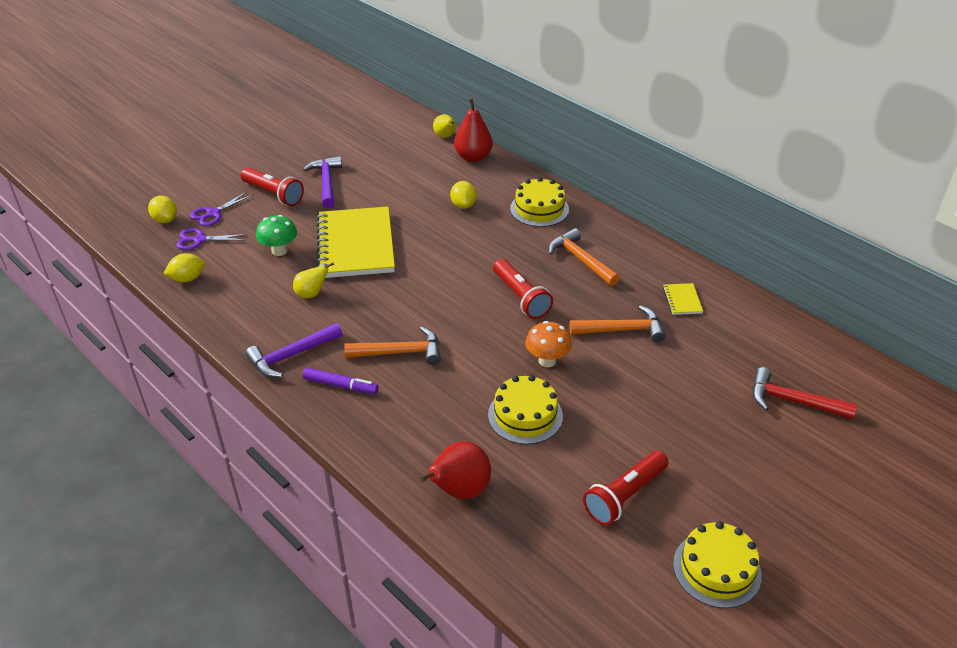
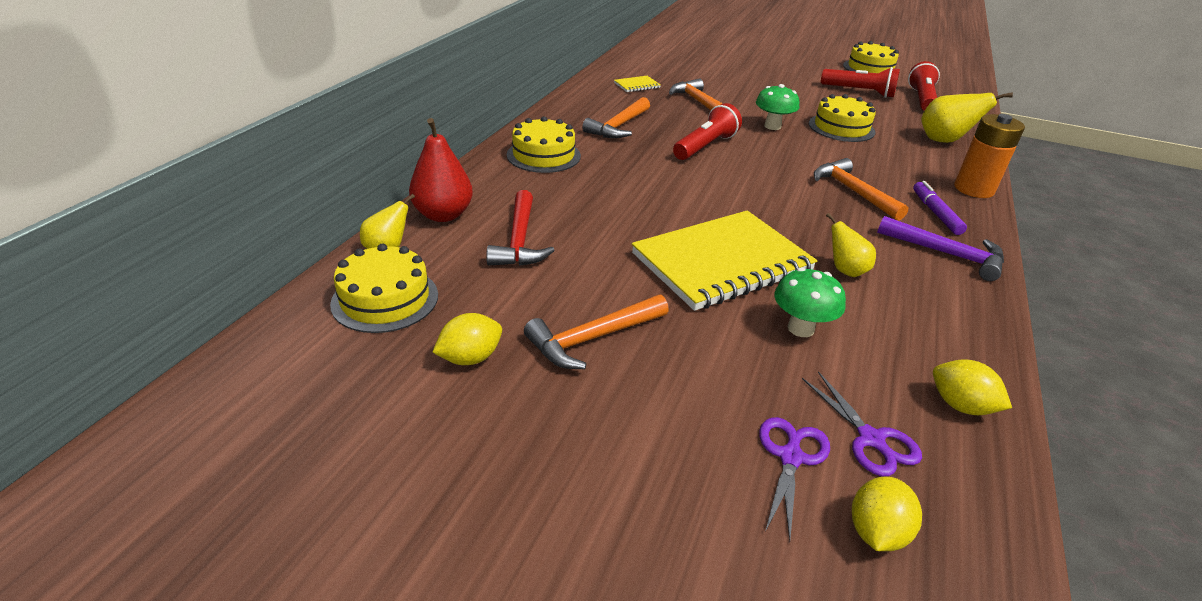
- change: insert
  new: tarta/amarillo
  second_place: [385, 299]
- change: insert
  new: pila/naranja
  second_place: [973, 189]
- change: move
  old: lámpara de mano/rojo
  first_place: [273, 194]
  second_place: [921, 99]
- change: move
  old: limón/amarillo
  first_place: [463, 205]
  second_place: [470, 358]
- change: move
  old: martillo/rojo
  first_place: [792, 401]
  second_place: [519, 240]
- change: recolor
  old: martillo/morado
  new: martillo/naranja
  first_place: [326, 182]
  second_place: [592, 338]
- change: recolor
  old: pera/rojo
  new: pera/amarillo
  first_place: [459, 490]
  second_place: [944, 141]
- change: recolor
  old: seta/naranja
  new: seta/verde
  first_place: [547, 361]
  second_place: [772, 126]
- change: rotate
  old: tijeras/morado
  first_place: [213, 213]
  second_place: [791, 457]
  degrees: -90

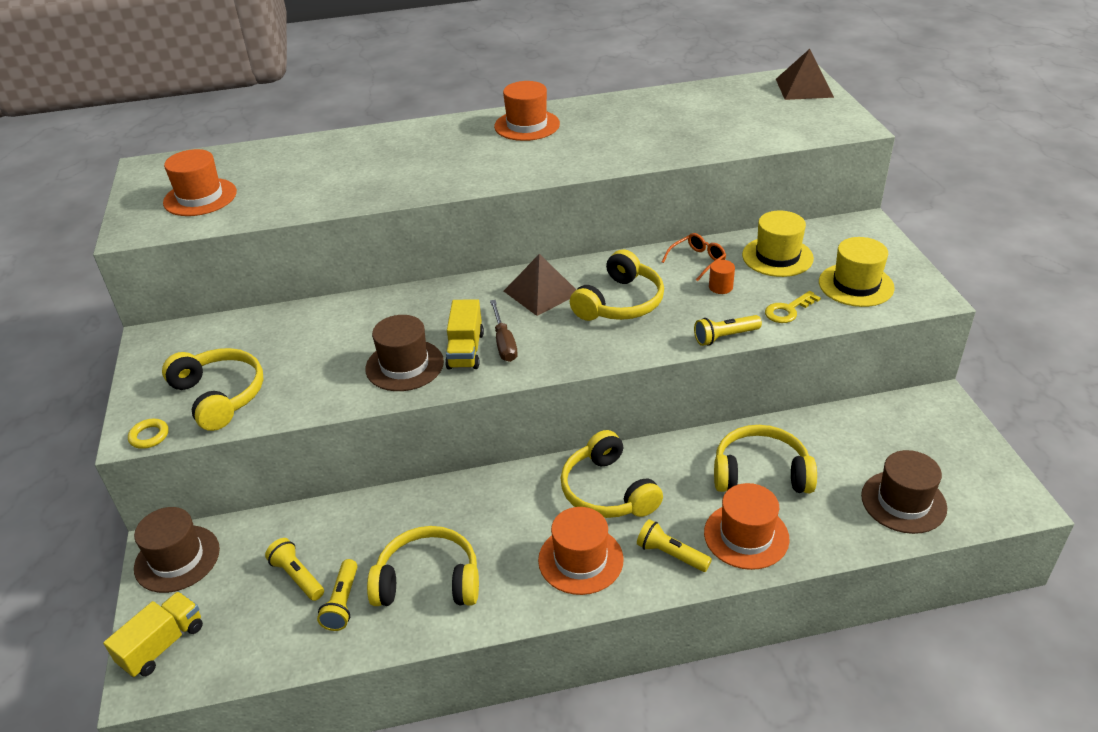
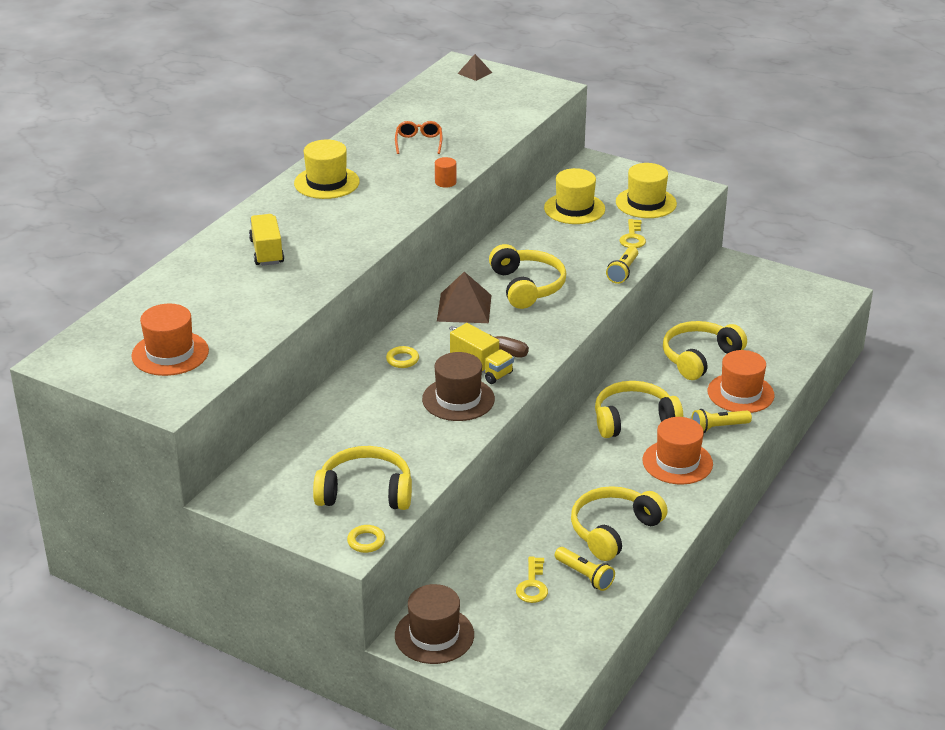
- change: delete
  old: sombrero/marrón
  first_place: [903, 502]
- change: insert
  new: anillo/amarillo
  second_place: [402, 360]
- change: move
  old: camión/amarillo
  first_place: [162, 645]
  second_place: [267, 252]
- change: move
  old: gafas/naranja
  first_place: [697, 261]
  second_place: [419, 142]
- change: move
  old: cilindro/naranja
  first_place: [720, 287]
  second_place: [445, 182]
- change: replace
  old: lámpara de mano/amarillo
  new: llave/amarillo
  first_place: [297, 576]
  second_place: [532, 585]
- change: recolor
  old: sombrero/naranja
  new: sombrero/amarillo
  first_place: [527, 125]
  second_place: [326, 183]
- change: rotate
  old: auriculares/amarillo
  first_place: [608, 491]
  second_place: [634, 420]
  degrees: 150
- change: resize
  old: pirámide/marrón
  first_place: [804, 88]
  second_place: [474, 73]
  factor: 0.56

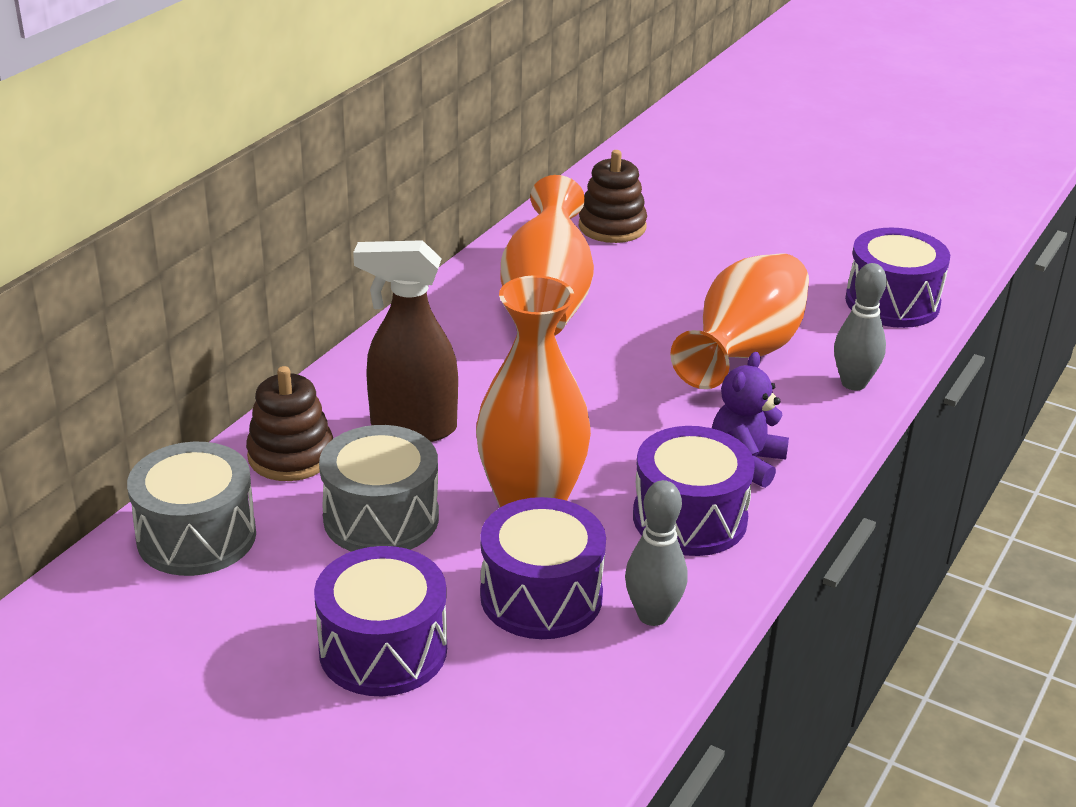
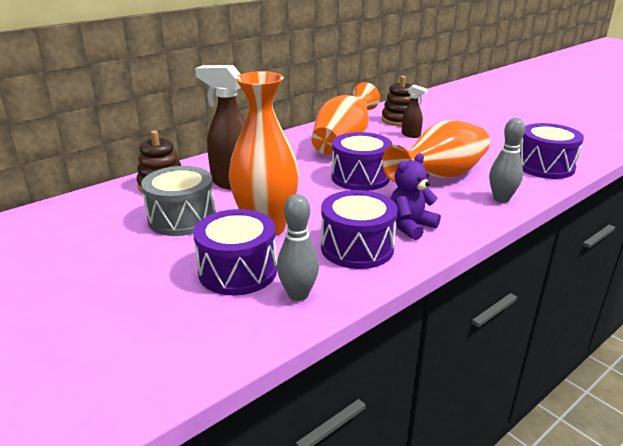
- change: delete
  old: tambor/gris
  first_place: [196, 536]
- change: insert
  new: pulverizador/marrón
  second_place: [411, 135]
- change: move
  old: tambor/morado
  first_place: [383, 649]
  second_place: [360, 177]

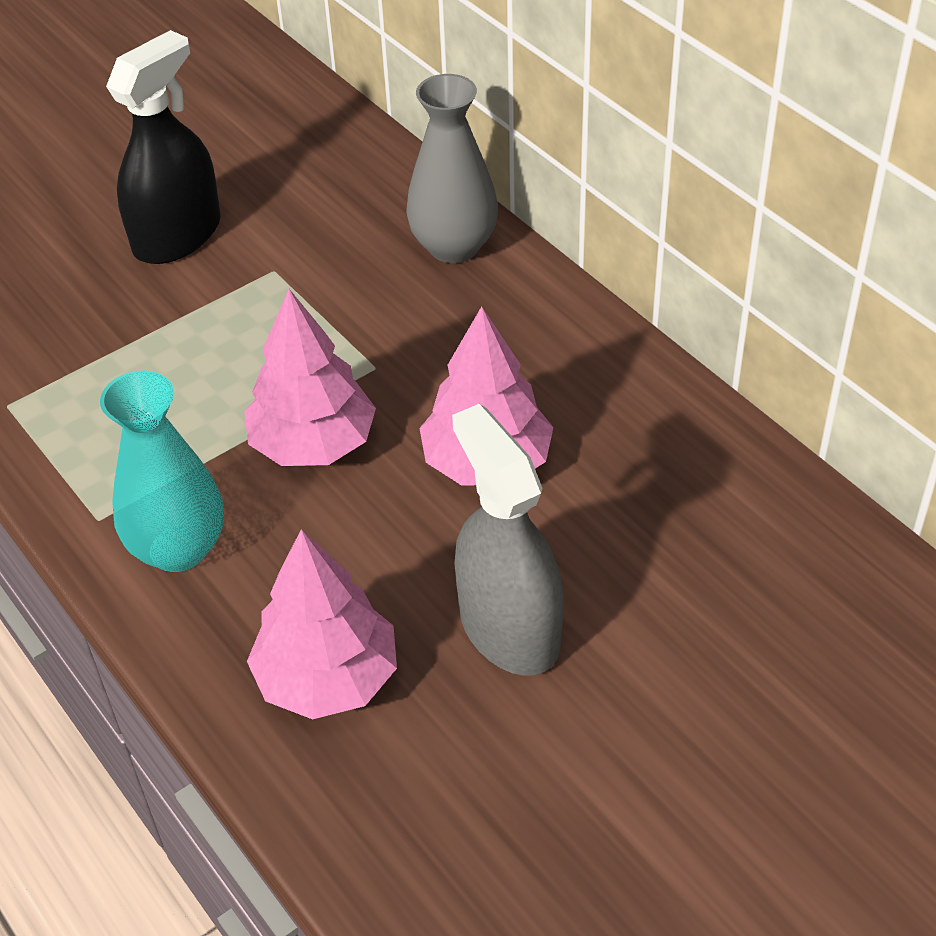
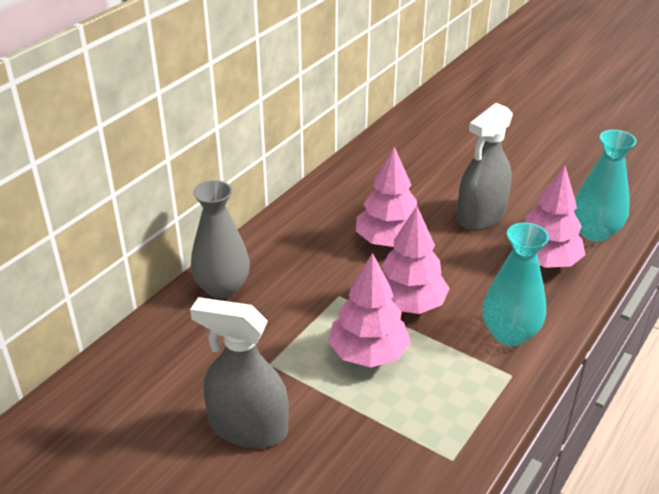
- change: insert
  new: árbol/rosa
  second_place: [368, 353]
- change: insert
  new: florero/turquesa
  second_place: [595, 232]
- change: recolor
  old: pulverizador/negro
  new: pulverizador/gris
  first_place: [177, 236]
  second_place: [248, 427]

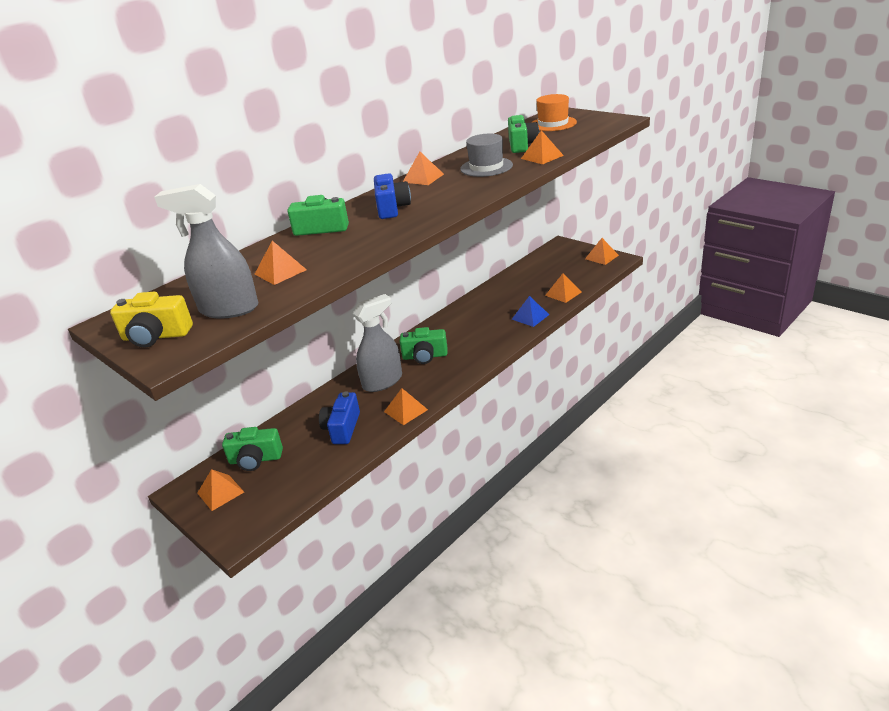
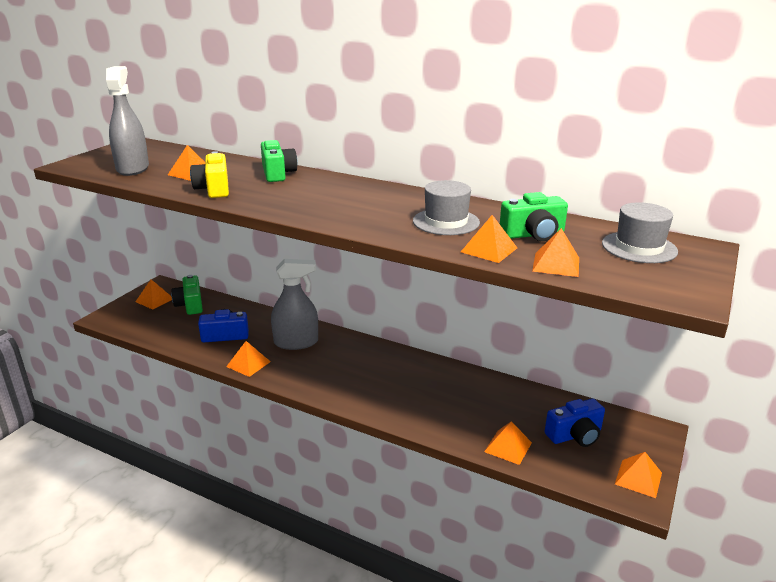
- change: delete
  old: cámara/verde
  first_place: [425, 356]
- change: delete
  old: pirámide/azul
  first_place: [530, 317]
- change: move
  old: cámara/amarillo
  first_place: [156, 336]
  second_place: [214, 189]
- change: move
  old: cámara/azul
  first_place: [392, 208]
  second_place: [575, 435]
- change: move
  old: pirámide/naranja
  first_place: [423, 178]
  second_place: [556, 264]
- change: recolor
  old: sombrero/naranja
  new: sombrero/gris
  first_place: [553, 124]
  second_place: [639, 247]
- change: rotate
  old: pulverizador/gris
  first_place: [382, 381]
  second_place: [296, 342]
  degrees: -45

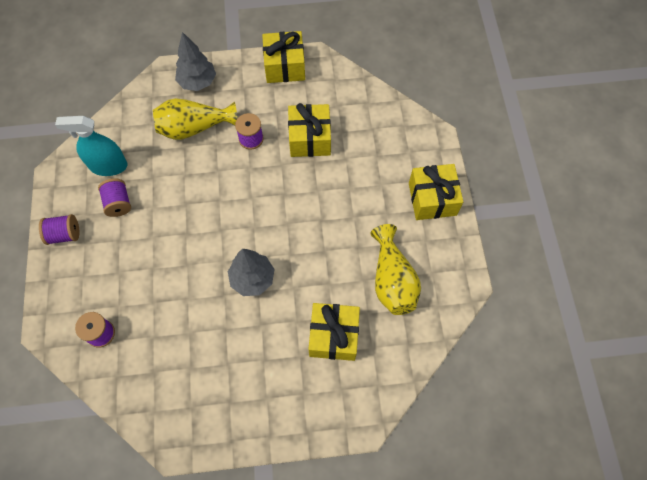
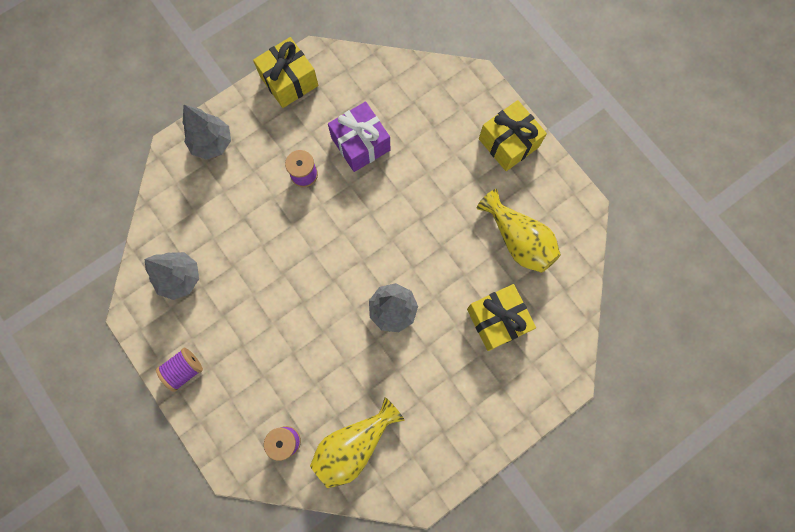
- change: delete
  old: carrete/morado
  first_place: [118, 203]
- change: move
  old: florero/amarillo
  first_place: [194, 128]
  second_place: [354, 444]
- change: replace
  old: pulverizador/turquesa
  new: árbol/gris
  first_place: [108, 166]
  second_place: [180, 278]
- change: recolor
  old: regalo/amarillo
  new: regalo/morado
  first_place: [310, 139]
  second_place: [360, 144]

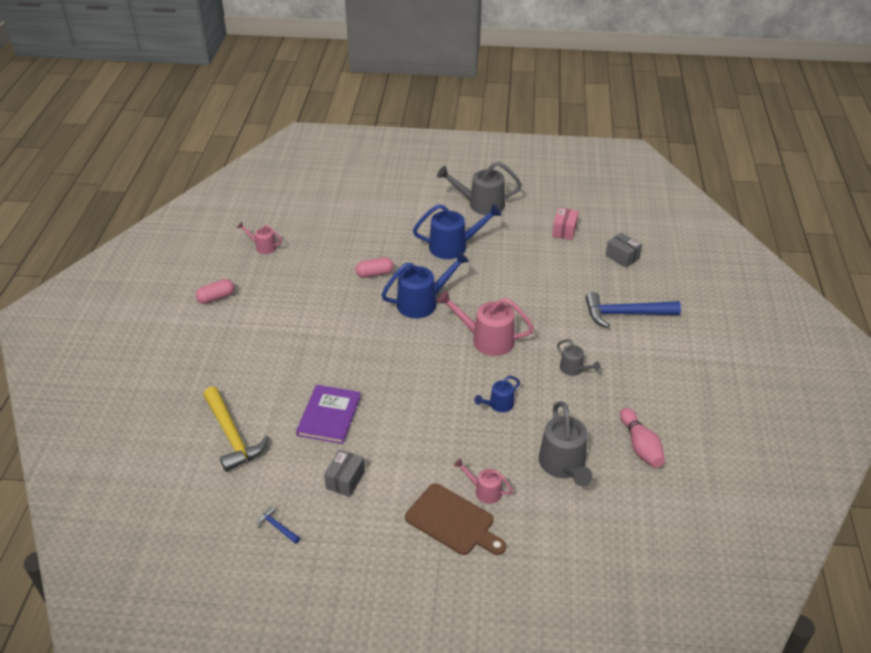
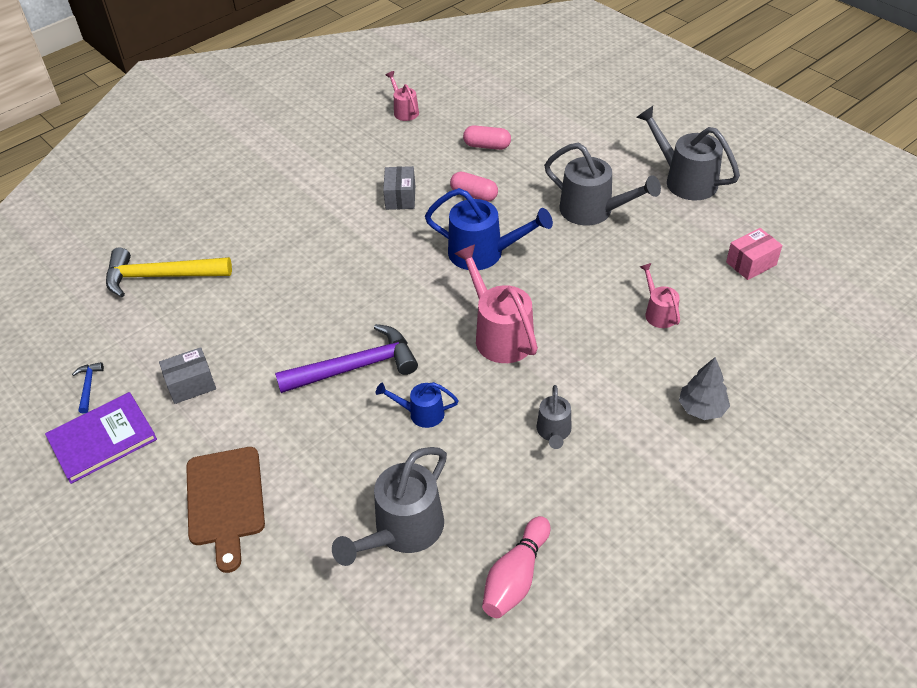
- change: insert
  new: martillo/morado
  second_place: [356, 367]
- change: move
  old: cápsula/rosa
  first_place: [216, 298]
  second_place: [487, 146]
- change: move
  old: libro/morado
  first_place: [329, 416]
  second_place: [102, 439]
- change: move
  old: regadera/rosa
  first_place: [484, 491]
  second_place: [658, 312]
- change: move
  old: caja/gris
  first_place: [622, 257]
  second_place: [400, 197]
- change: replace
  old: martillo/azul
  new: árbol/gris
  first_place: [625, 314]
  second_place: [701, 408]
- change: recolor
  old: regadera/azul
  new: regadera/gris
  first_place: [454, 246]
  second_place: [593, 211]
- change: rotate
  old: martillo/amarillo
  first_place: [232, 436]
  second_place: [160, 276]
  degrees: 75

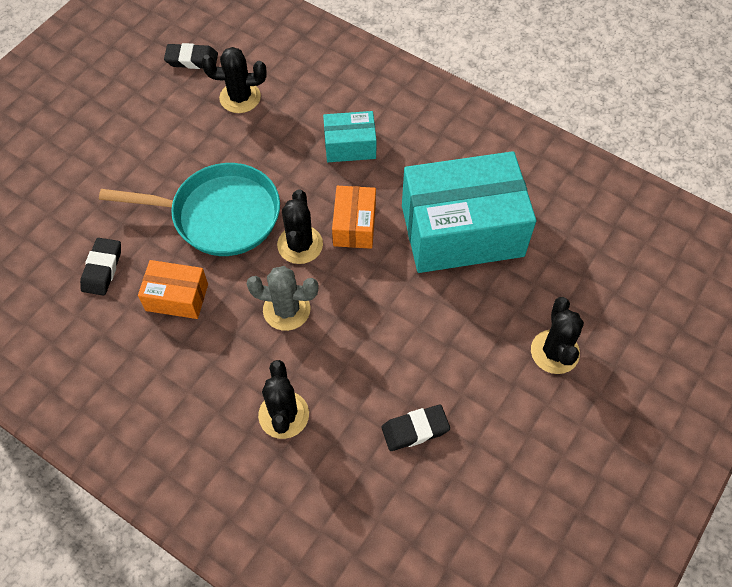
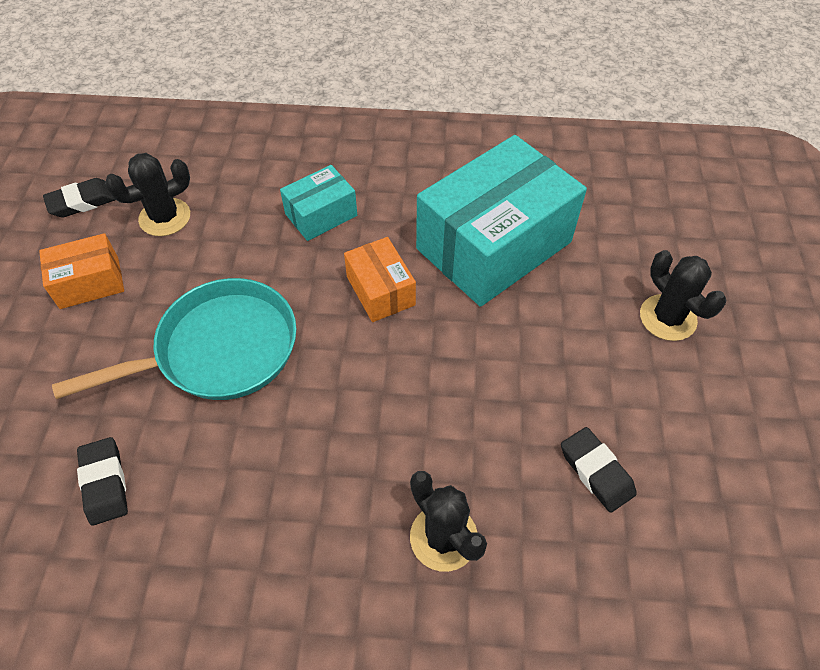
- change: delete
  old: cactus/gris
  first_place: [286, 310]
- change: delete
  old: cactus/negro
  first_place: [300, 245]
- change: move
  old: caja/naranja
  first_place: [177, 297]
  second_place: [89, 283]
- change: rotate
  old: goma de borrar/negro
  first_place: [415, 430]
  second_place: [596, 472]
  degrees: -75

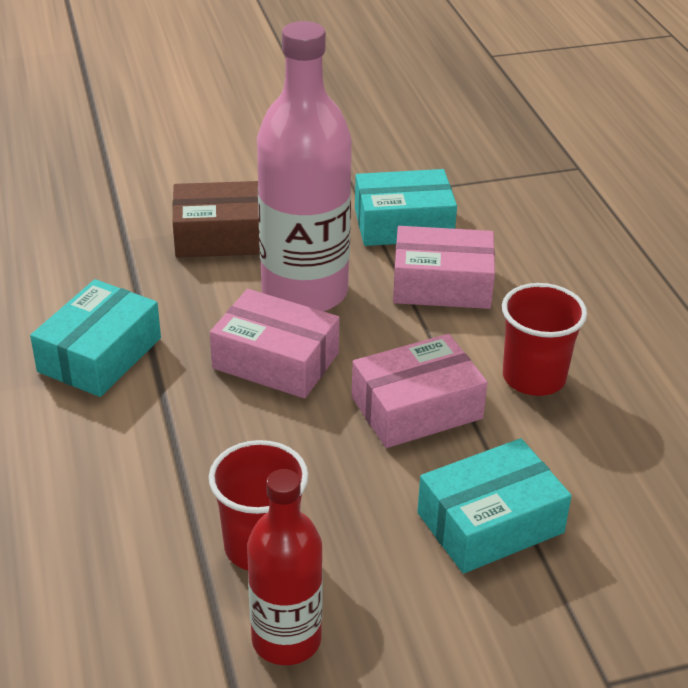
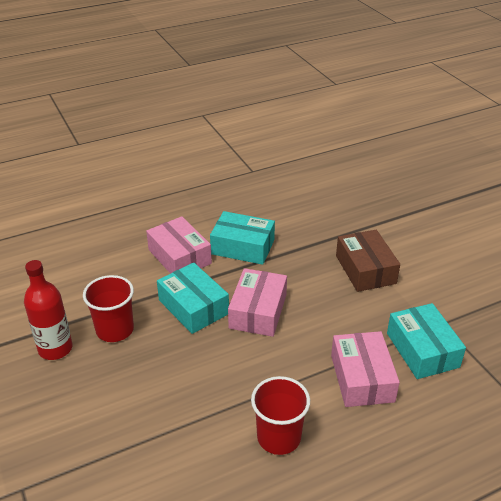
- change: delete
  old: botella/rosa
  first_place: [304, 292]
- change: move
  old: caja/rosa
  first_place: [416, 408]
  second_place: [179, 256]
- change: move
  old: caja/turquesa
  first_place: [490, 523]
  second_place: [193, 307]

